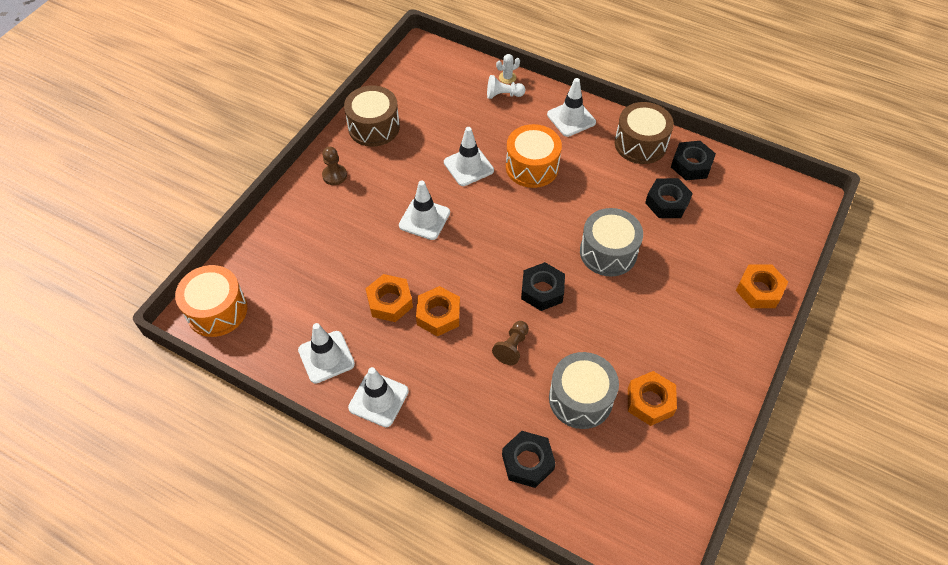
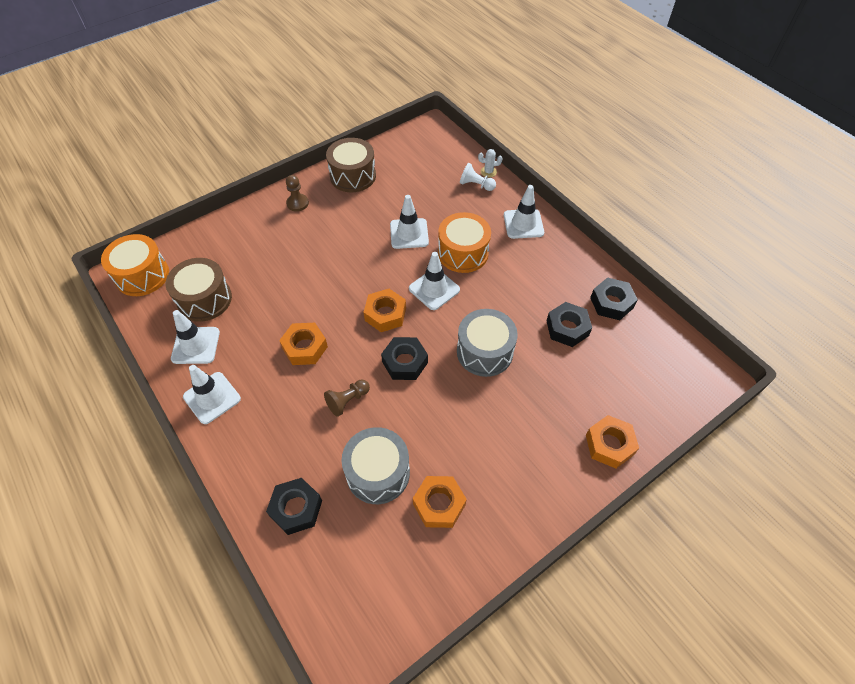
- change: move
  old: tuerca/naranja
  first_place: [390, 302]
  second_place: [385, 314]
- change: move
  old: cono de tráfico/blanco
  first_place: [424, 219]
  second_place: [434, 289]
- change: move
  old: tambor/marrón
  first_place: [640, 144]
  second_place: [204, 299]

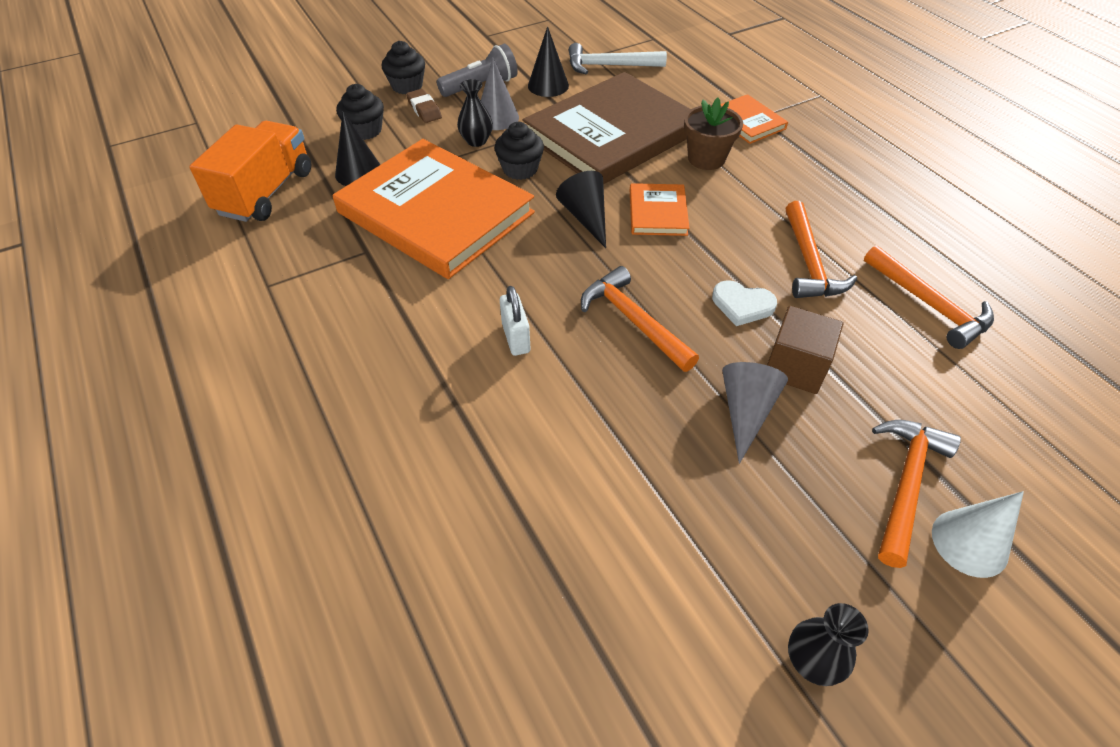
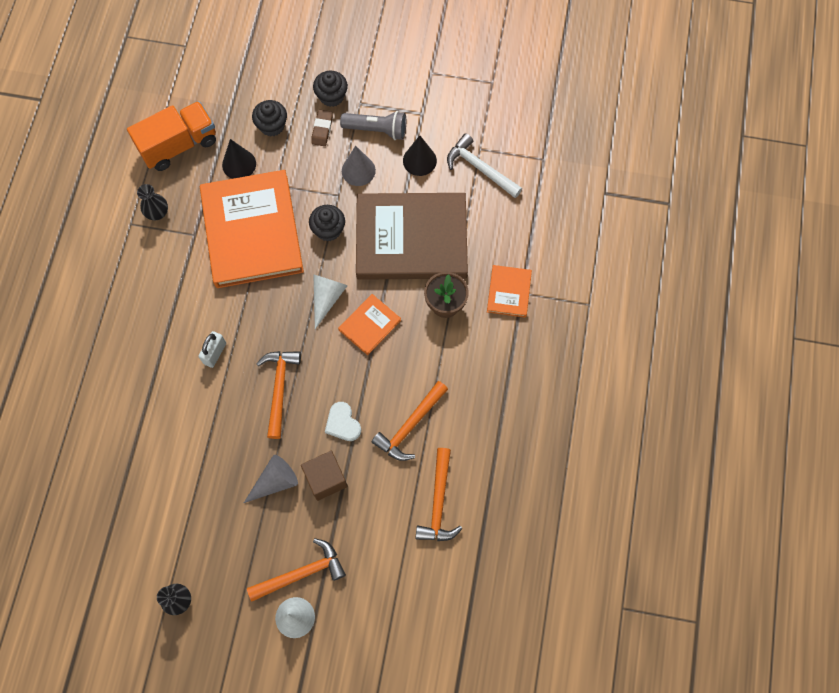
- change: move
  old: florero/negro
  first_place: [476, 141]
  second_place: [157, 213]
- change: recolor
  old: cono/negro
  new: cono/blanco
  first_place: [586, 217]
  second_place: [327, 298]

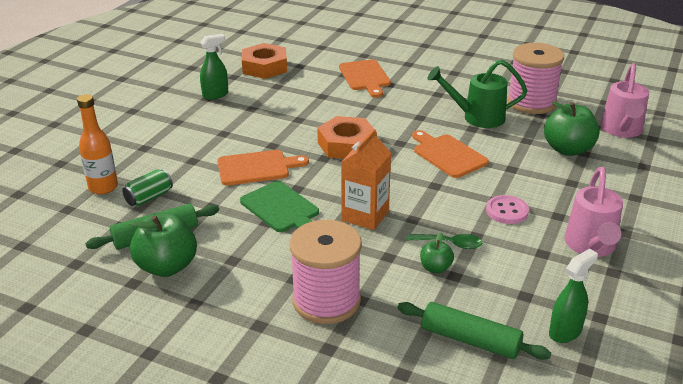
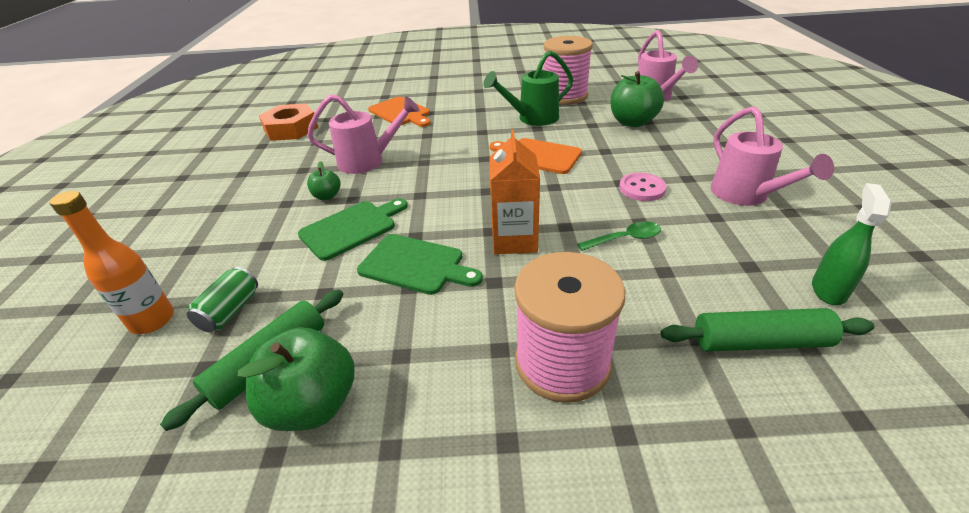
- change: delete
  old: pulverizador/verde
  first_place: [215, 95]
- change: delete
  old: tuerca/naranja
  first_place: [346, 145]
- change: insert
  new: regadera/rosa
  second_place: [367, 161]
- change: move
  old: manzana/verde
  first_place: [435, 268]
  second_place: [327, 196]
- change: recolor
  old: tabla de cortar/naranja
  new: tabla de cortar/verde
  first_place: [257, 168]
  second_place: [351, 228]

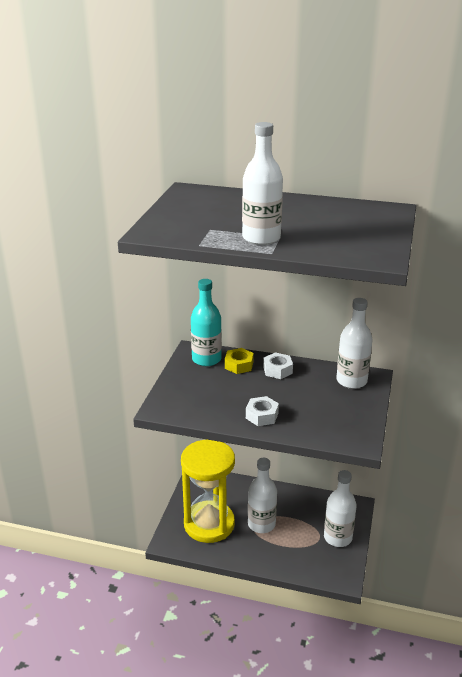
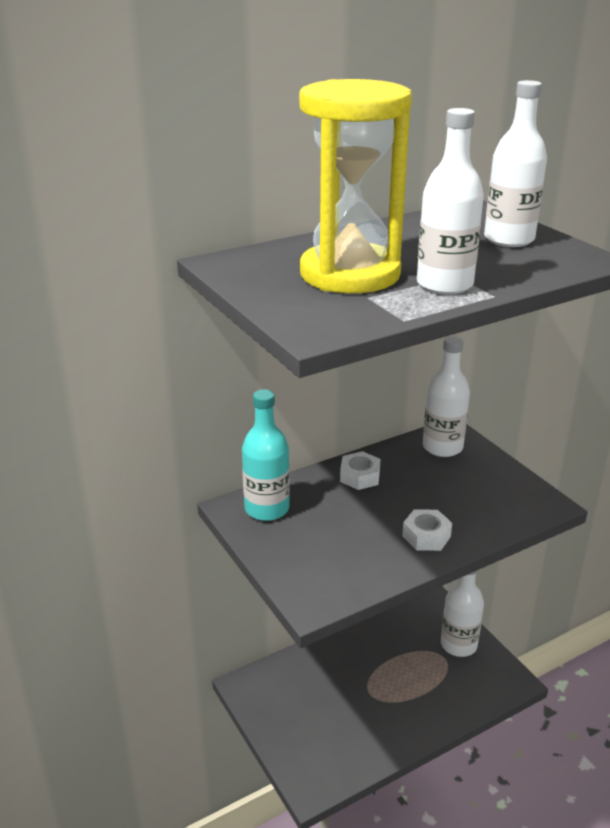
- change: delete
  old: tuerca/amarillo
  first_place: [239, 365]
- change: move
  old: reloj de arena/amarillo
  first_place: [209, 524]
  second_place: [350, 274]
- change: move
  old: botella/blanco
  first_place: [261, 524]
  second_place: [509, 239]

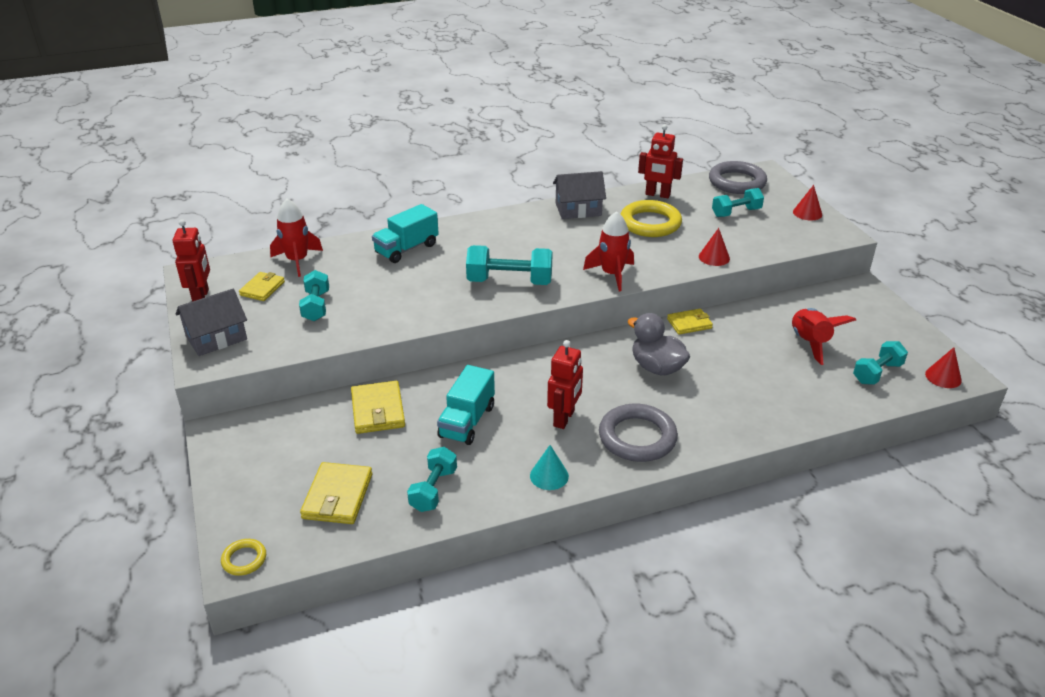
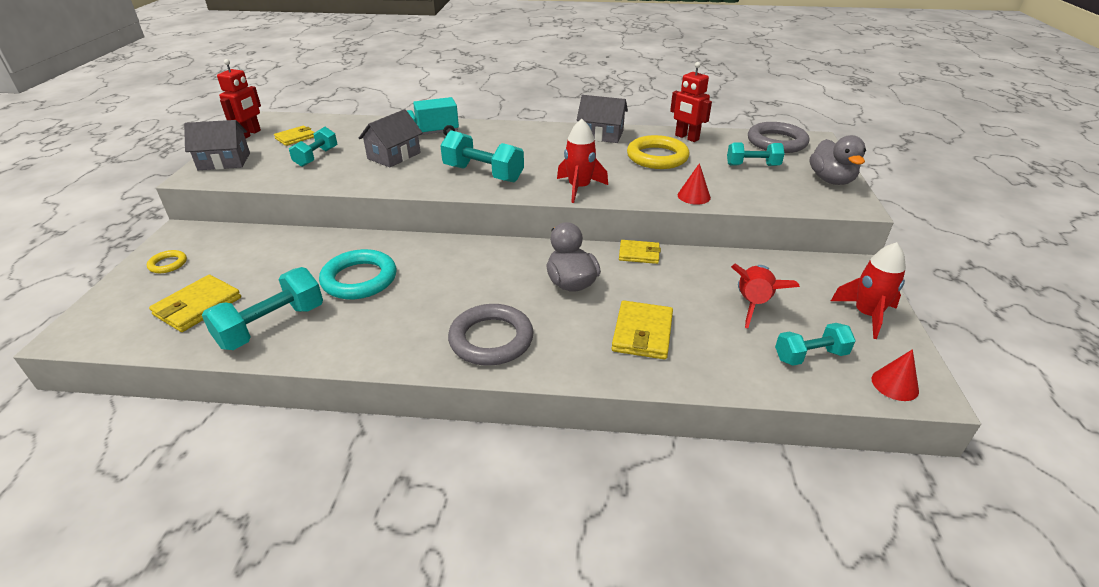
- change: delete
  old: cono/turquesa
  first_place: [549, 476]
- change: delete
  old: robot/rojo
  first_place: [564, 418]
- change: insert
  new: casa/gris
  second_place: [394, 156]
- change: move
  old: anillo/amarillo
  first_place: [244, 559]
  second_place: [168, 264]
- change: move
  old: cohete/rojo
  first_place: [297, 261]
  second_place: [866, 315]
- change: move
  old: cartera/amarillo
  first_place: [378, 410]
  second_place: [642, 333]
- change: replace
  old: camión/turquesa
  new: anillo/turquesa
  first_place: [467, 421]
  second_place: [359, 279]
- change: replace
  old: cono/rojo
  new: pato/gris
  first_place: [807, 213]
  second_place: [831, 180]
- change: resize
  old: mancuerna/turquesa
  first_place: [433, 490]
  second_place: [271, 326]
  factor: 1.54

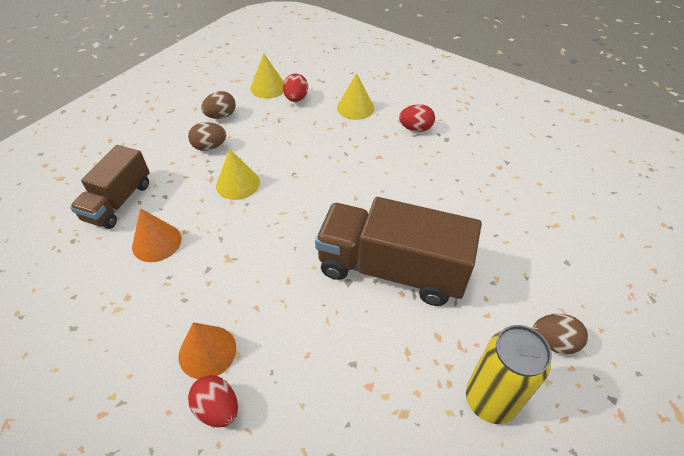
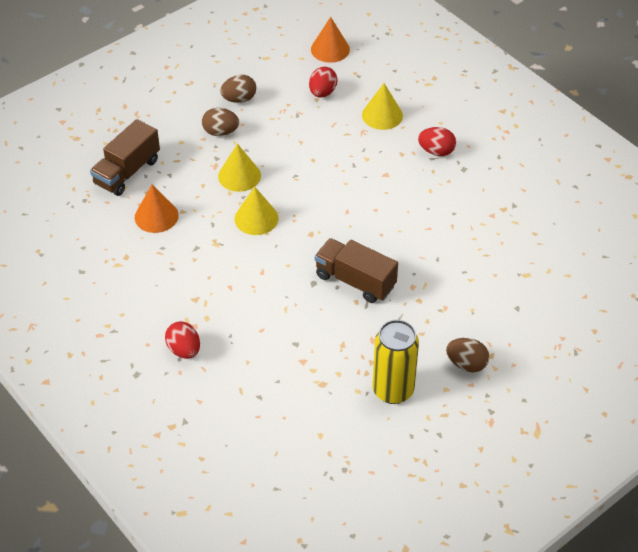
- change: move
  old: cono/naranja
  first_place: [207, 351]
  second_place: [330, 49]
- change: move
  old: cono/amarillo
  first_place: [268, 87]
  second_place: [256, 218]
- change: resize
  old: camión/marrón
  first_place: [391, 269]
  second_place: [355, 281]
  factor: 0.62

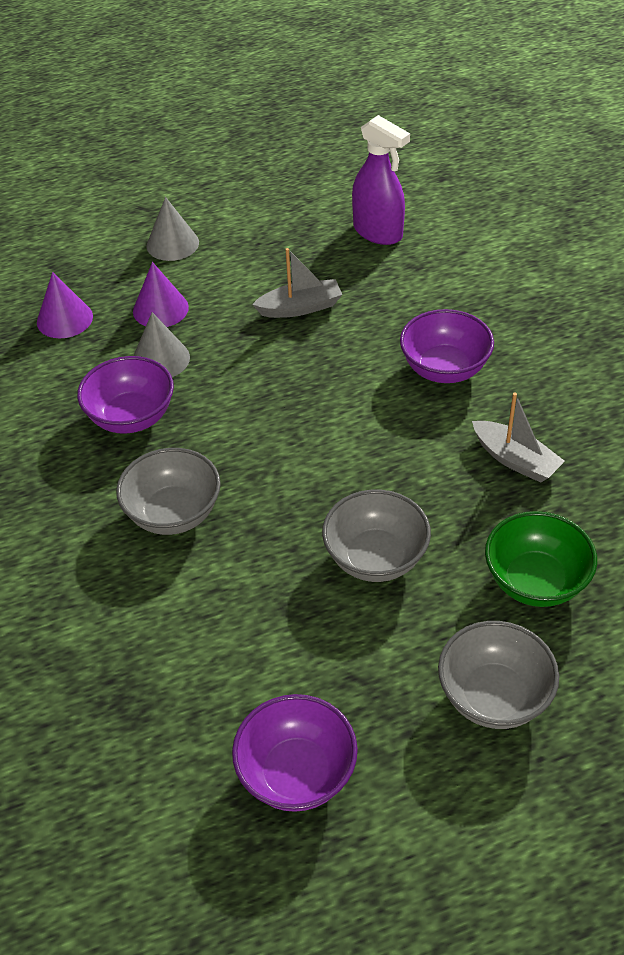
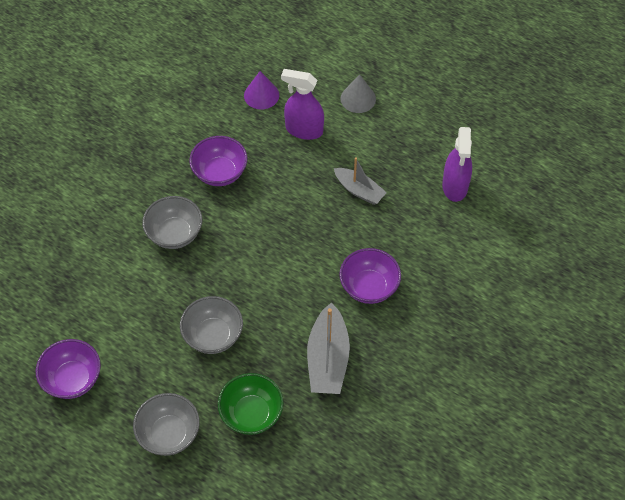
- change: delete
  old: cono/gris
  first_place: [160, 359]
- change: replace
  old: cono/morado
  new: pulverizador/morado
  first_place: [160, 309]
  second_place: [304, 130]
- change: resize
  old: barco/gris
  first_place: [515, 460]
  second_place: [328, 359]
  factor: 1.54

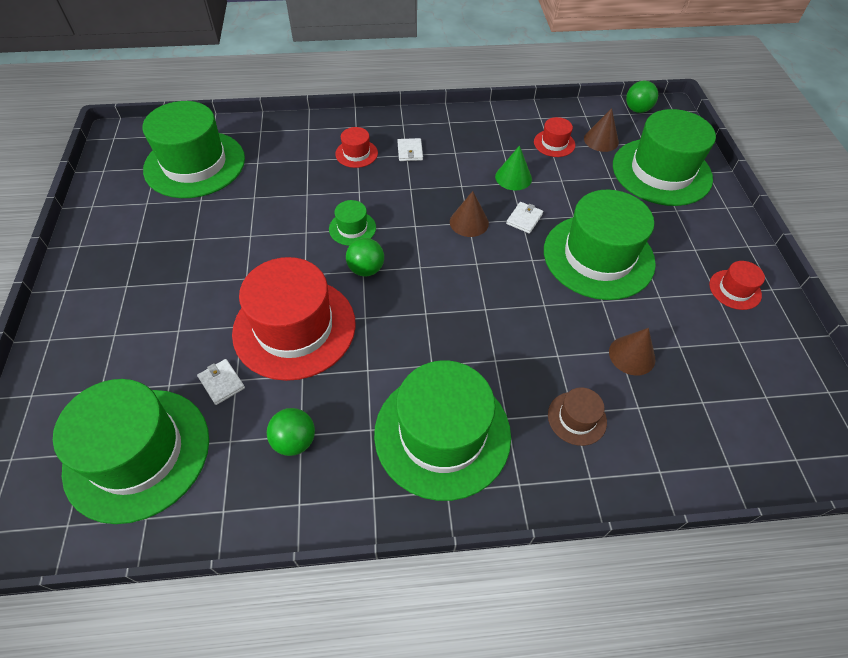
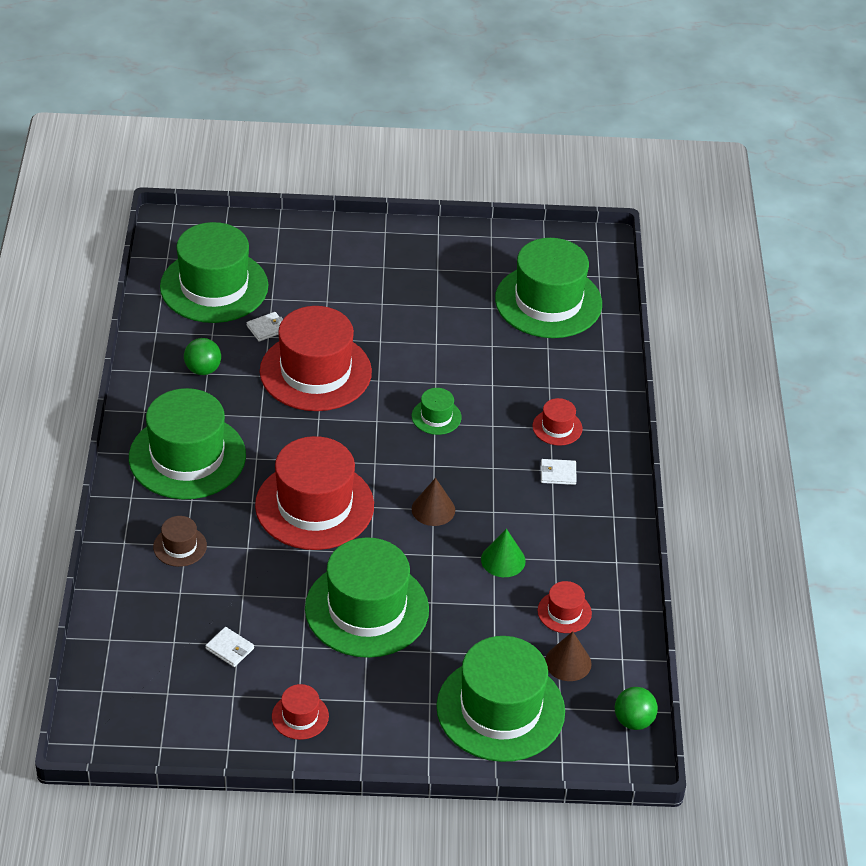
- change: delete
  old: pelota/verde
  first_place: [366, 269]
- change: delete
  old: cono/marrón
  first_place: [632, 355]
- change: insert
  new: sombrero/rojo
  second_place: [314, 505]
- change: move
  old: cartera/blanco
  first_place: [524, 219]
  second_place: [229, 648]

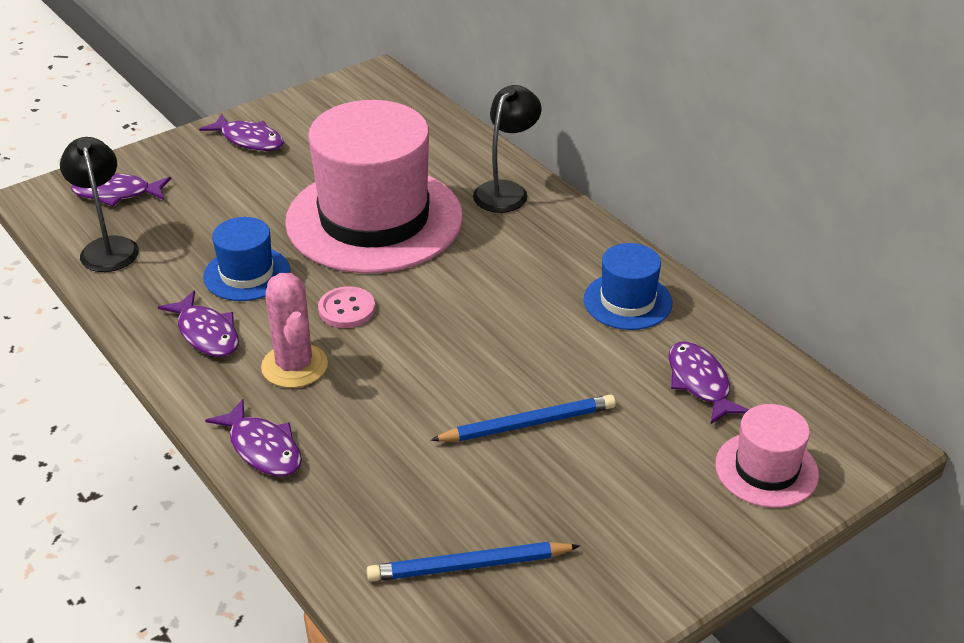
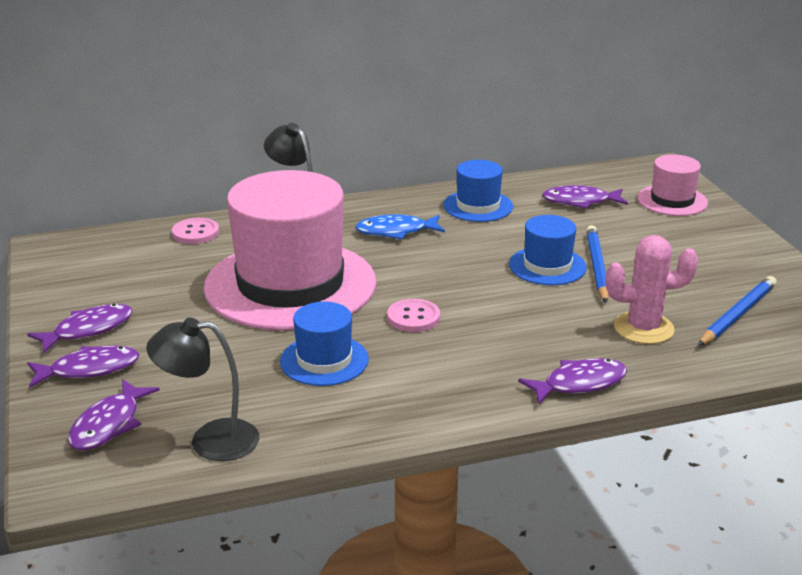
- change: insert
  new: botón/rosa
  second_place: [195, 233]
- change: insert
  new: pez/azul
  second_place: [395, 231]
- change: insert
  new: sombrero/azul
  second_place: [547, 266]
- change: move
  old: pez/morado
  first_place: [206, 333]
  second_place: [89, 369]
- change: move
  old: cactus/rosa
  first_place: [294, 366]
  second_place: [643, 328]
- change: rotate
  old: lápiz/azul
  first_place: [469, 566]
  second_place: [737, 315]
  degrees: -150

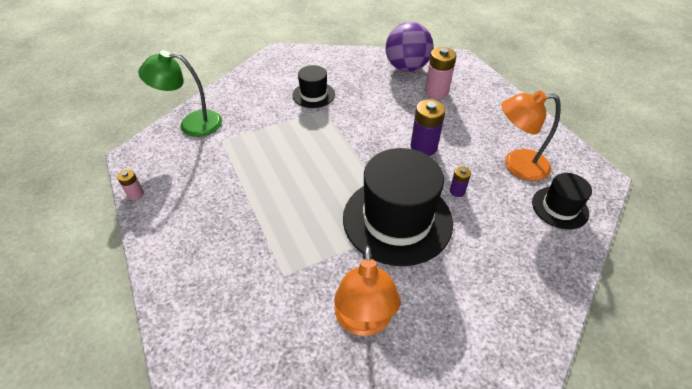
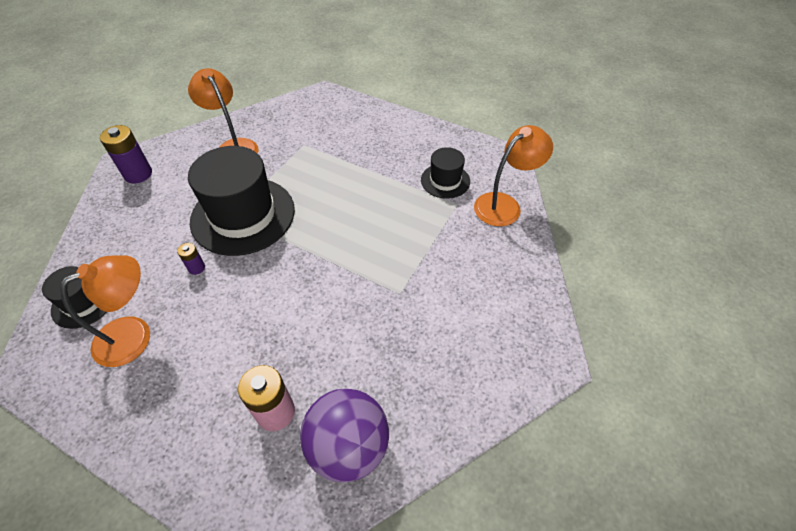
- change: delete
  old: pila/rosa
  first_place: [136, 194]
- change: move
  old: sombrero/negro
  first_place: [313, 95]
  second_place: [445, 181]
- change: move
  old: pila/morado
  first_place: [423, 147]
  second_place: [138, 174]
- change: recolor
  old: lámpara/verde
  new: lámpara/naranja
  first_place: [192, 124]
  second_place: [504, 204]

